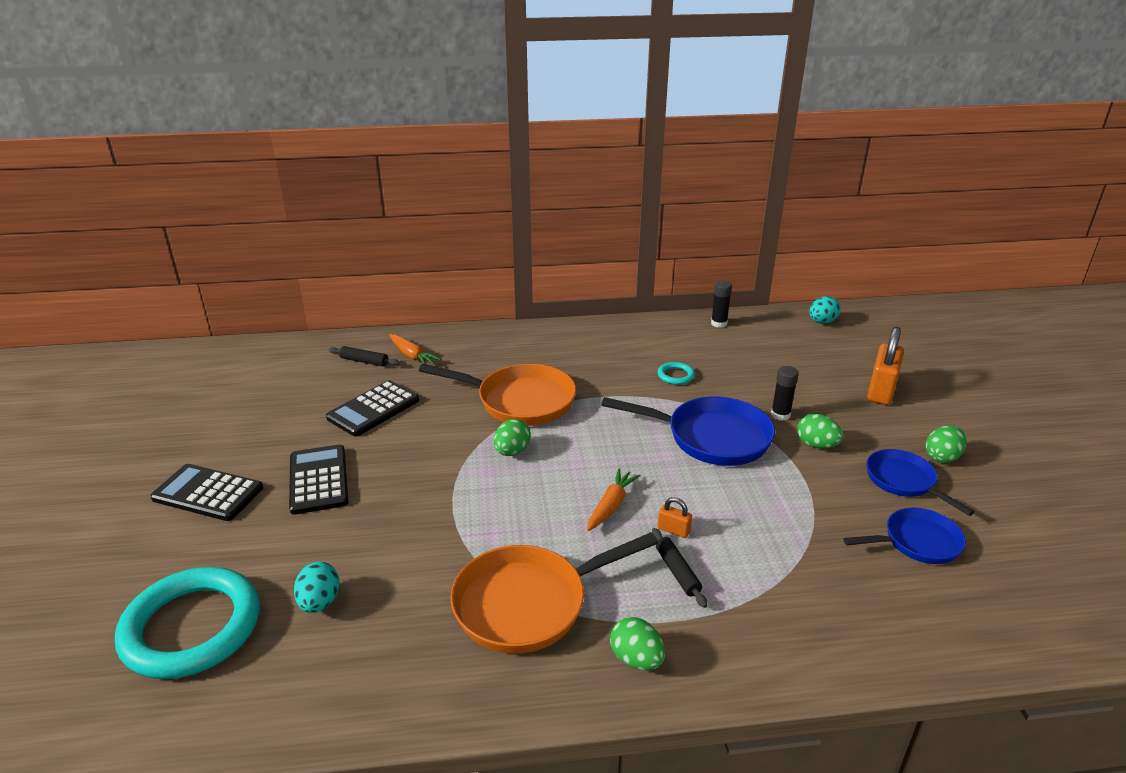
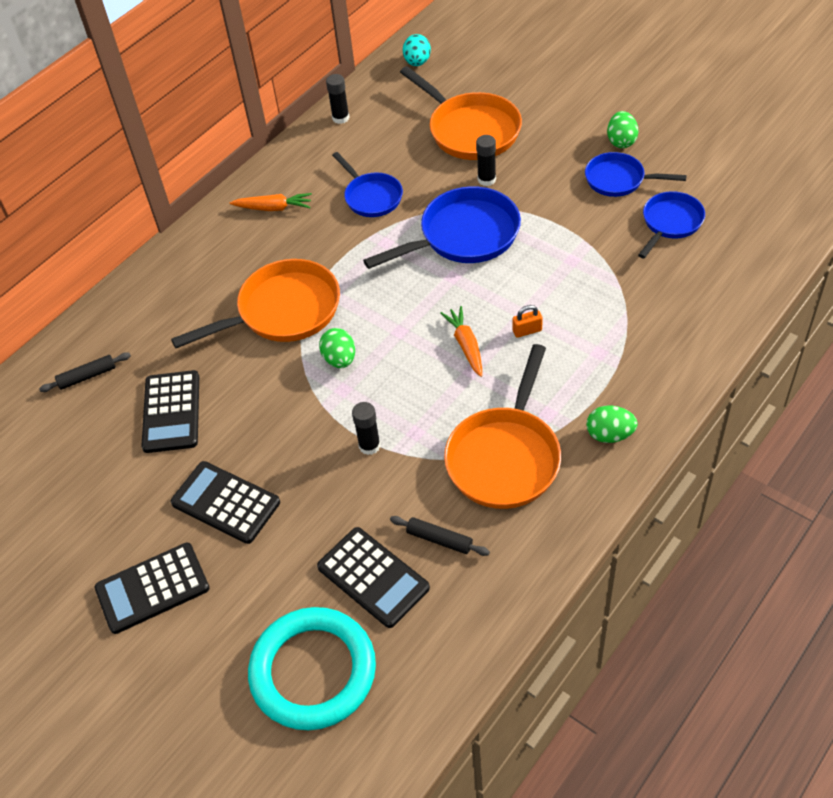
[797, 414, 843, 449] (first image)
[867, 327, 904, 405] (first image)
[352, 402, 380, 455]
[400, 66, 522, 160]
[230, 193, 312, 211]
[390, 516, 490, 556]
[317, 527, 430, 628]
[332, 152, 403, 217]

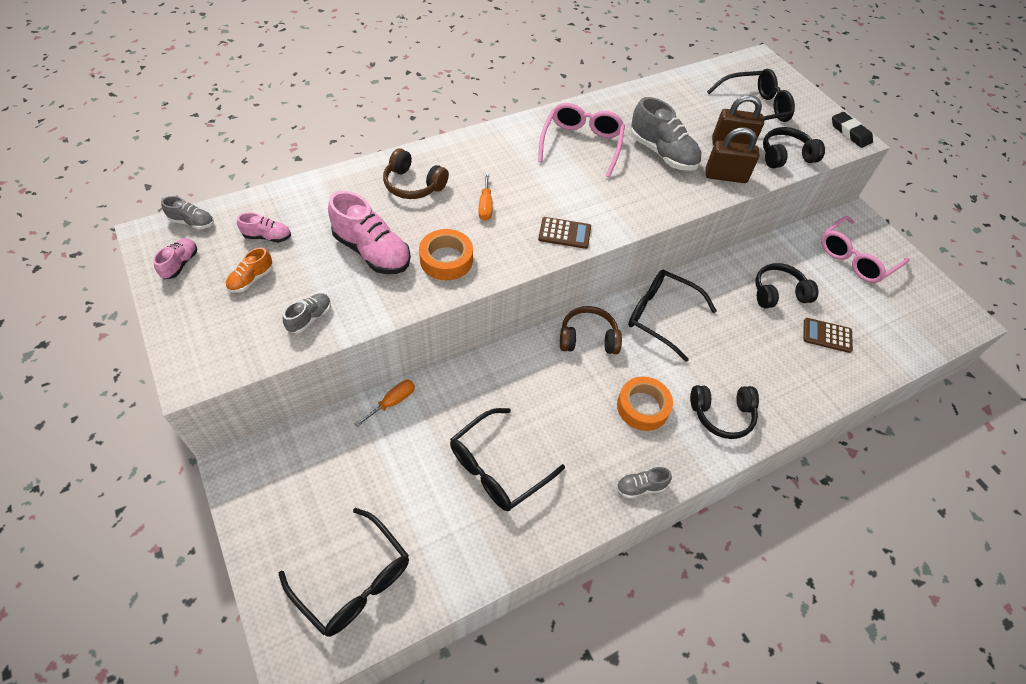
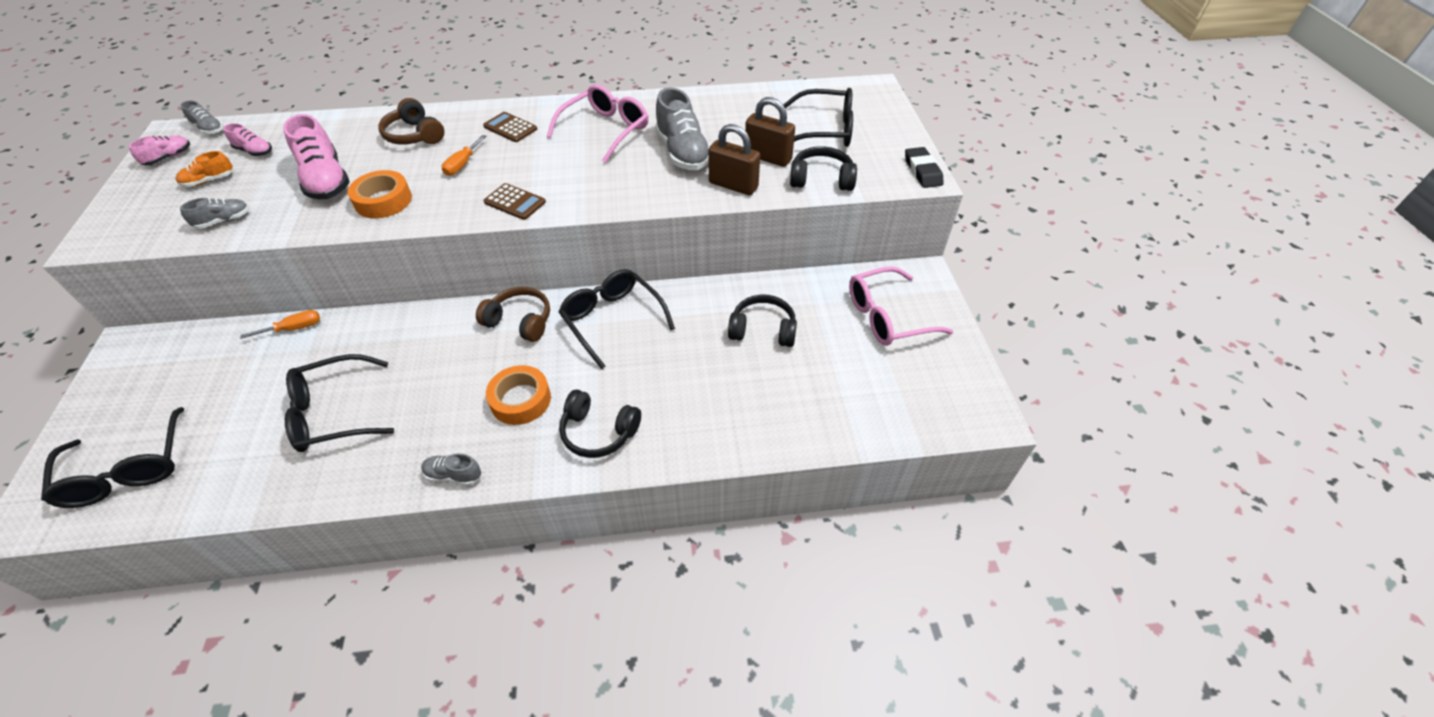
[483, 112, 537, 142]

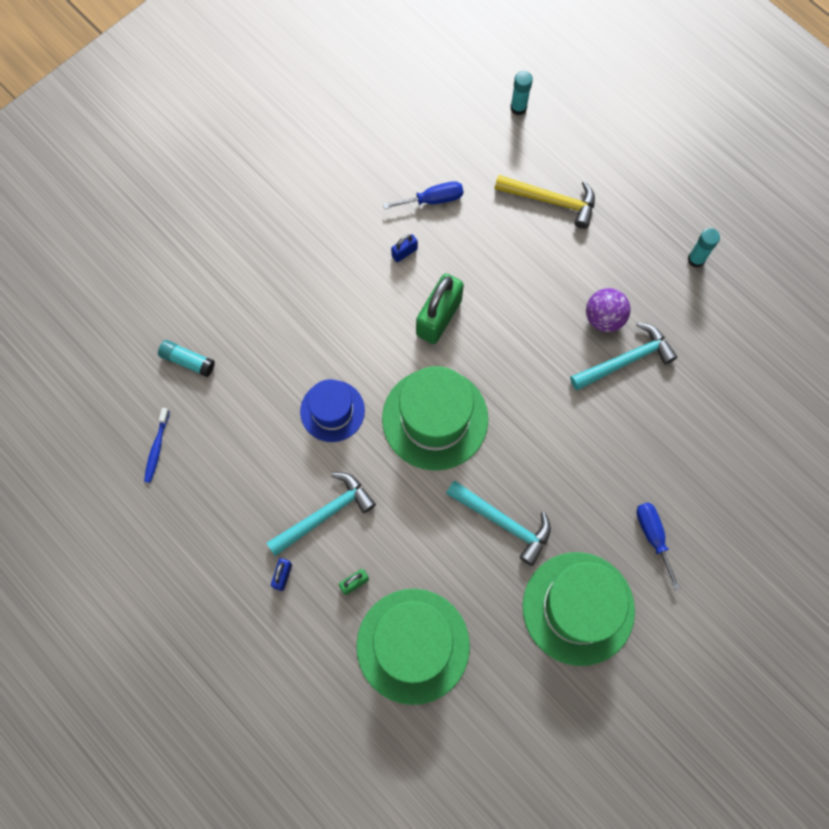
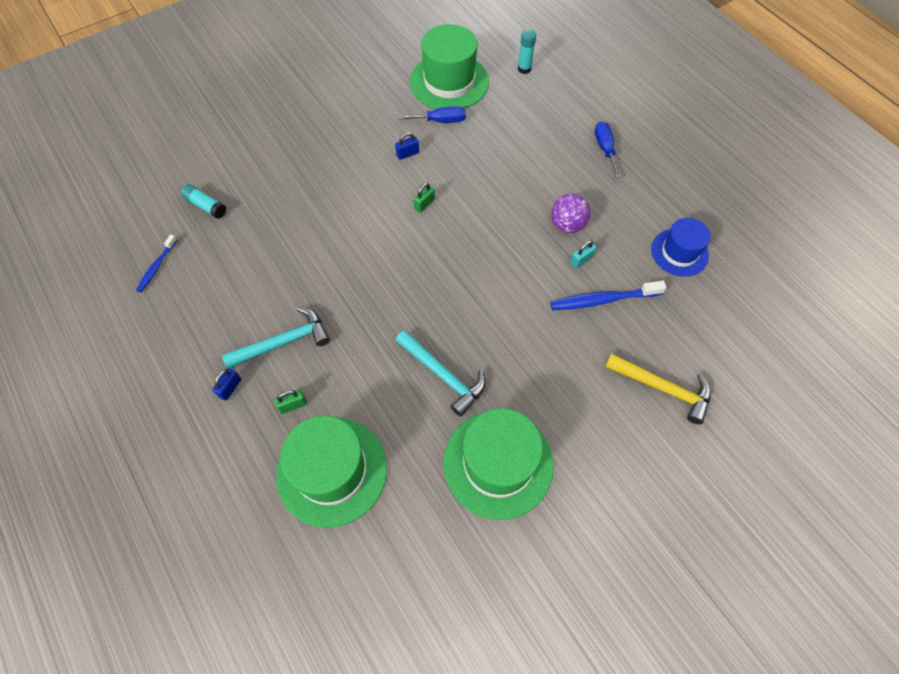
[687, 228, 720, 268] (first image)
[550, 281, 666, 310]
[651, 218, 711, 277]
[410, 24, 489, 109]
[605, 353, 711, 425]
[595, 121, 621, 178]
[570, 240, 596, 269]
[414, 183, 435, 213]

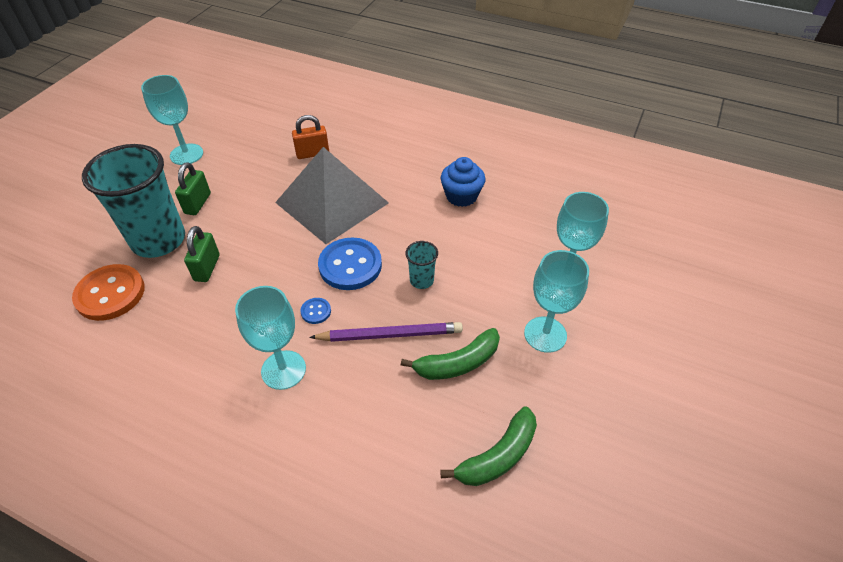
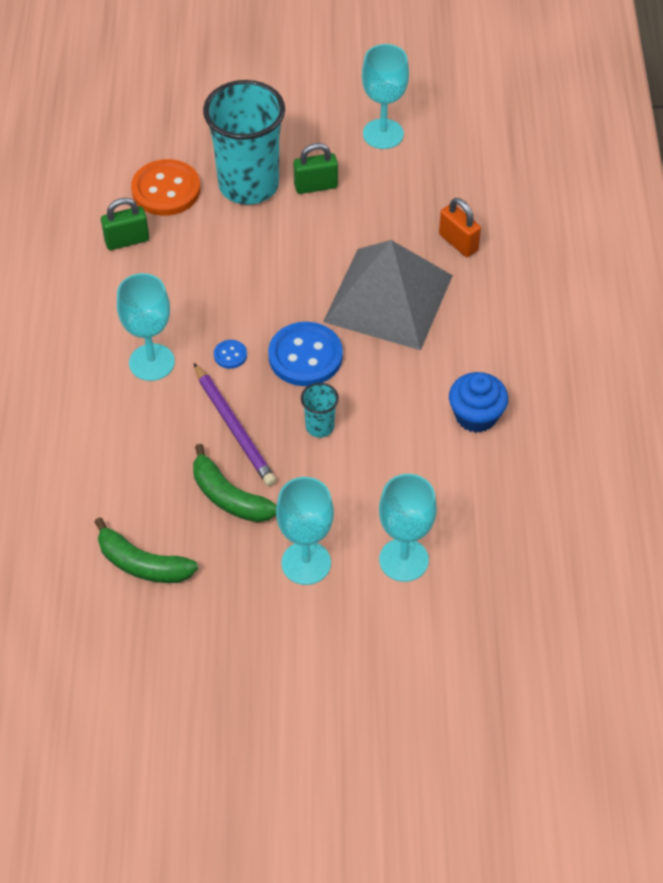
[101, 198, 149, 250]

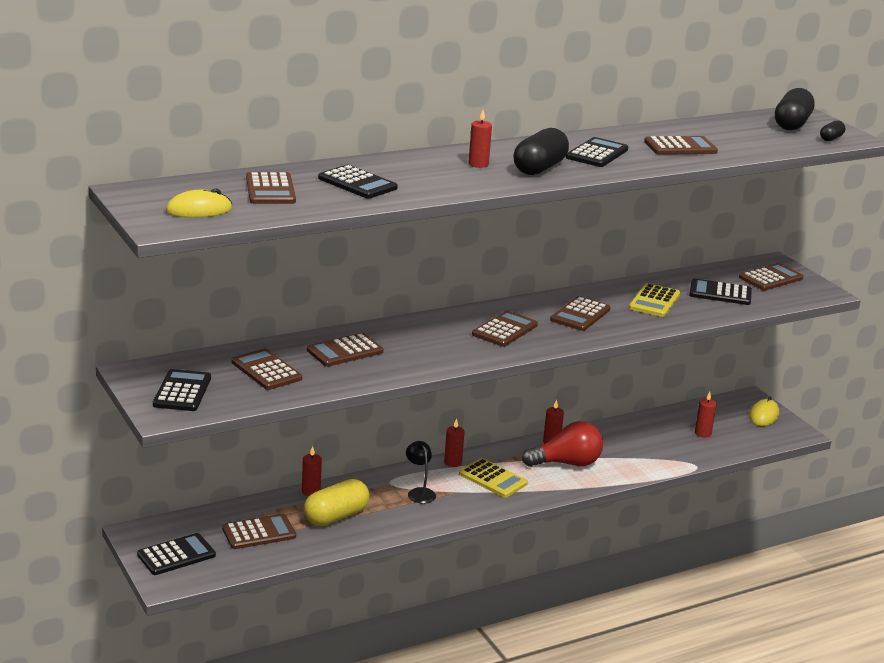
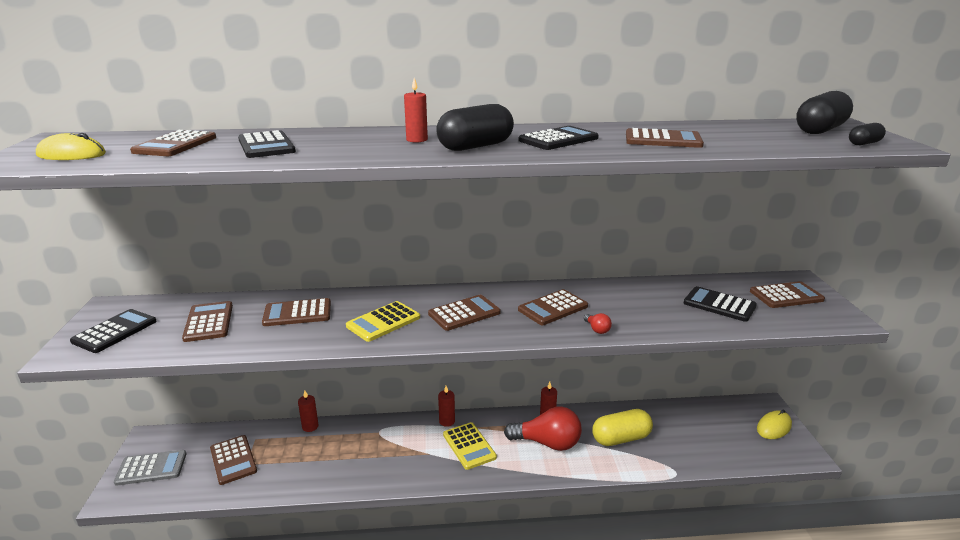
[406, 441, 436, 504] (first image)
[695, 392, 717, 437] (first image)
[584, 313, 612, 334]
[592, 409, 653, 446]
[346, 301, 420, 342]
[114, 450, 187, 486]
[210, 435, 257, 485]

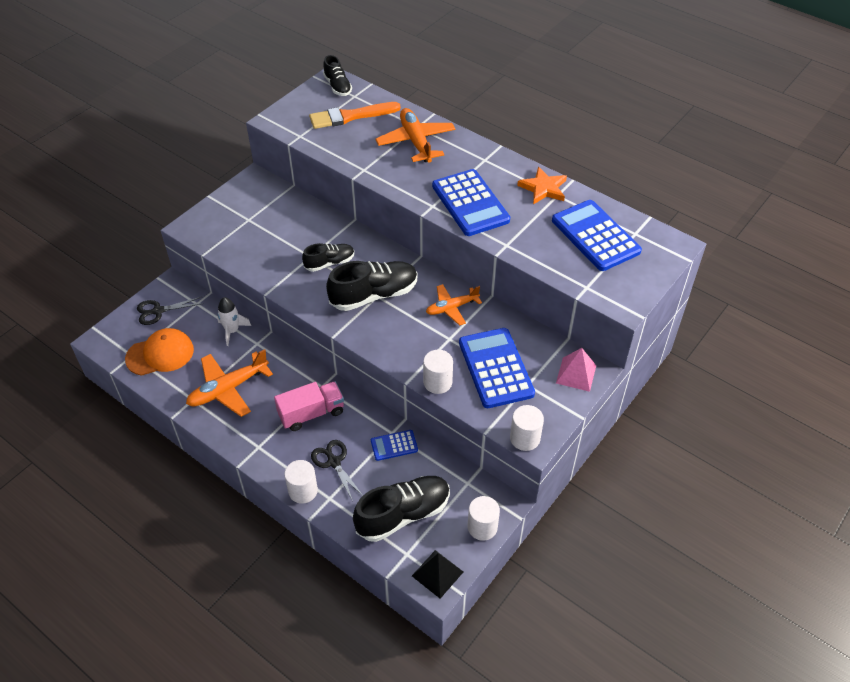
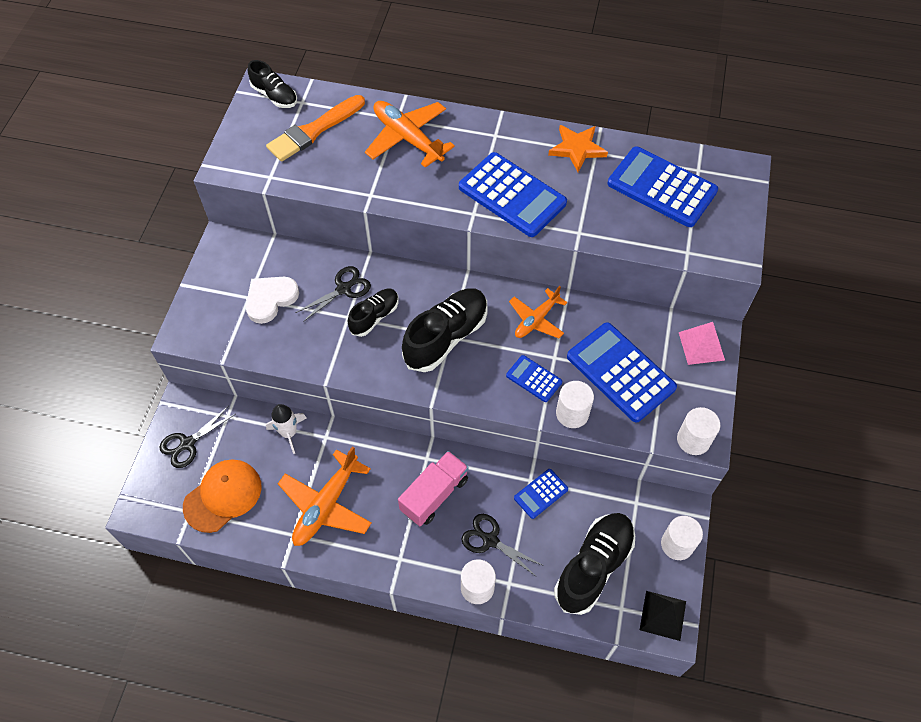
[246, 277, 299, 324]
[295, 266, 371, 322]
[506, 355, 562, 402]

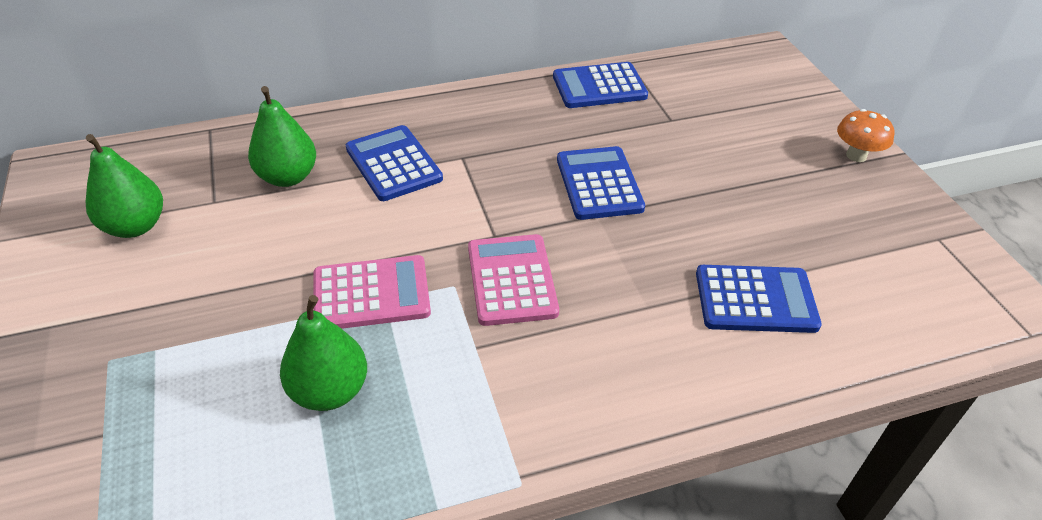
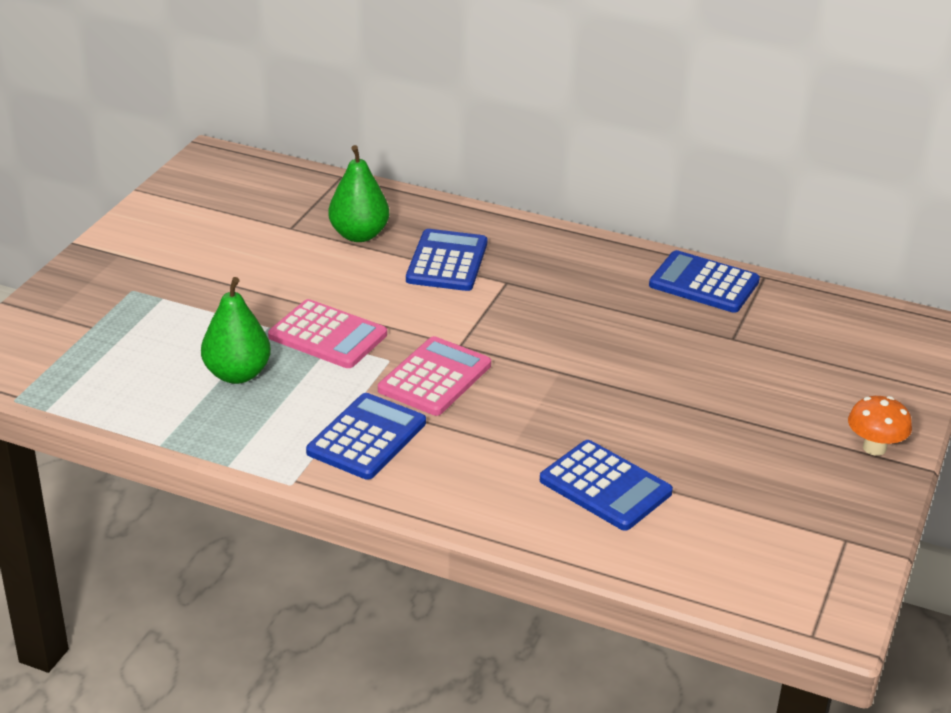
[86, 134, 163, 238] (first image)
[306, 393, 426, 480]

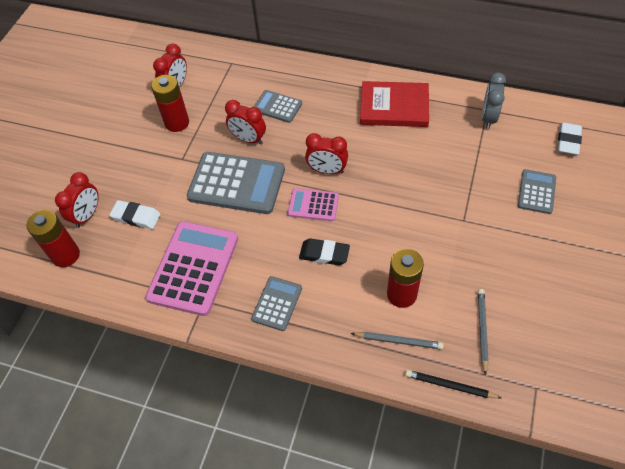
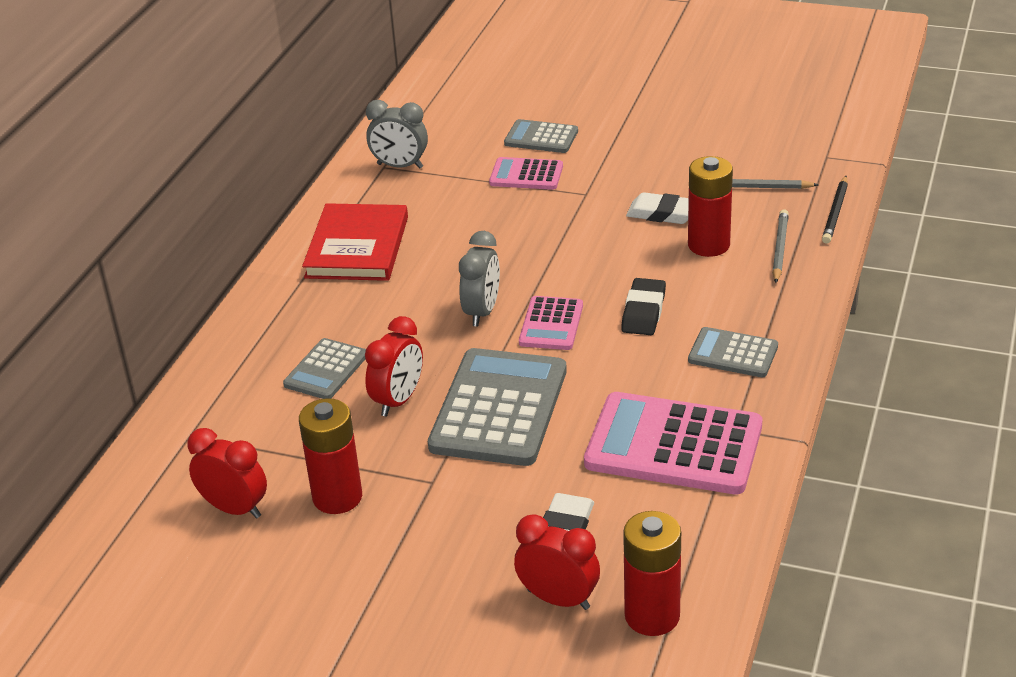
[489, 157, 563, 190]
[626, 192, 689, 224]
[459, 231, 500, 327]

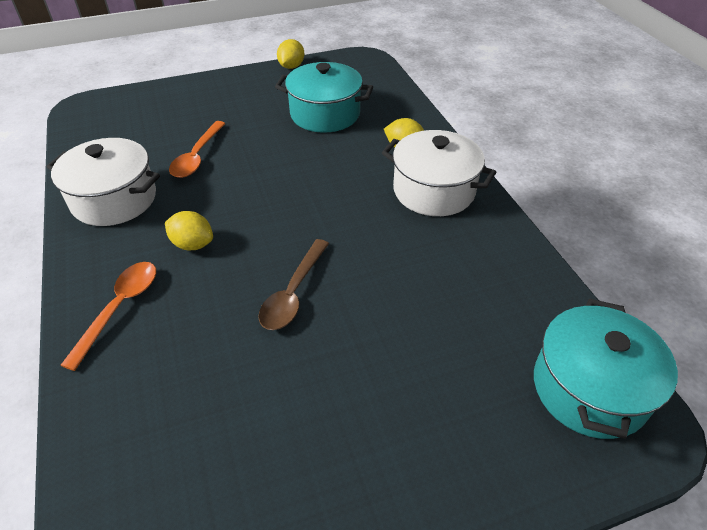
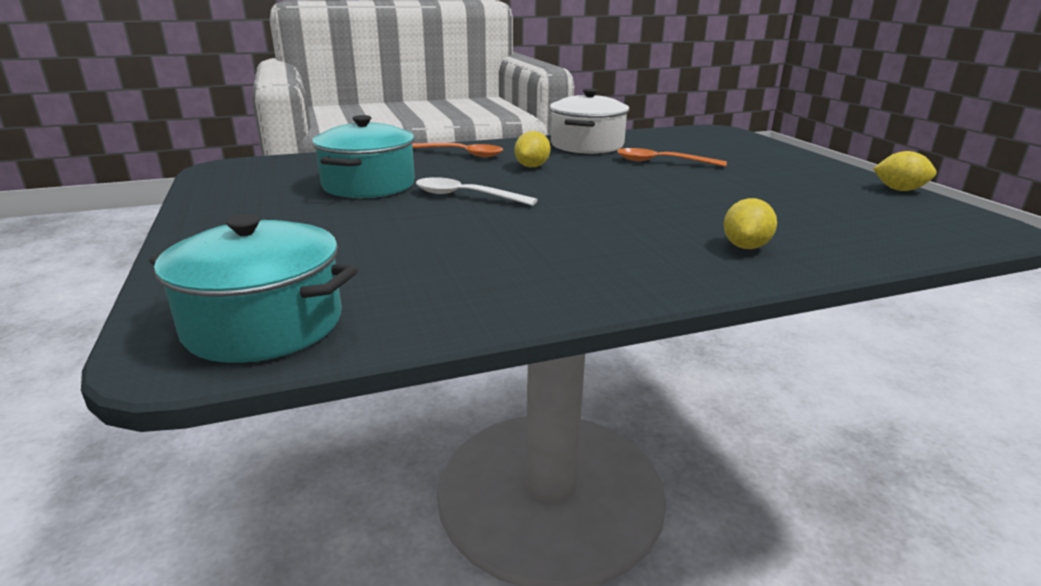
[382, 130, 496, 216] (first image)
[312, 115, 415, 198]
[416, 177, 537, 206]

